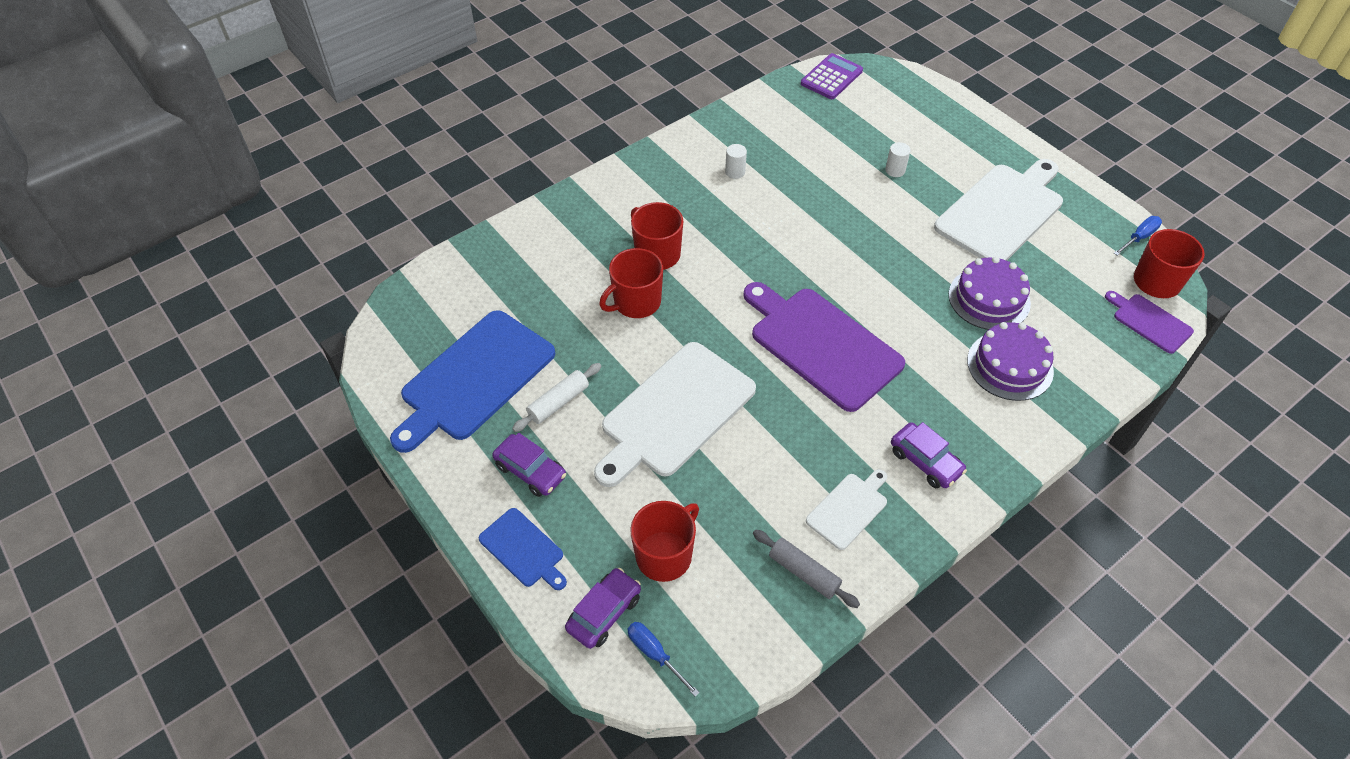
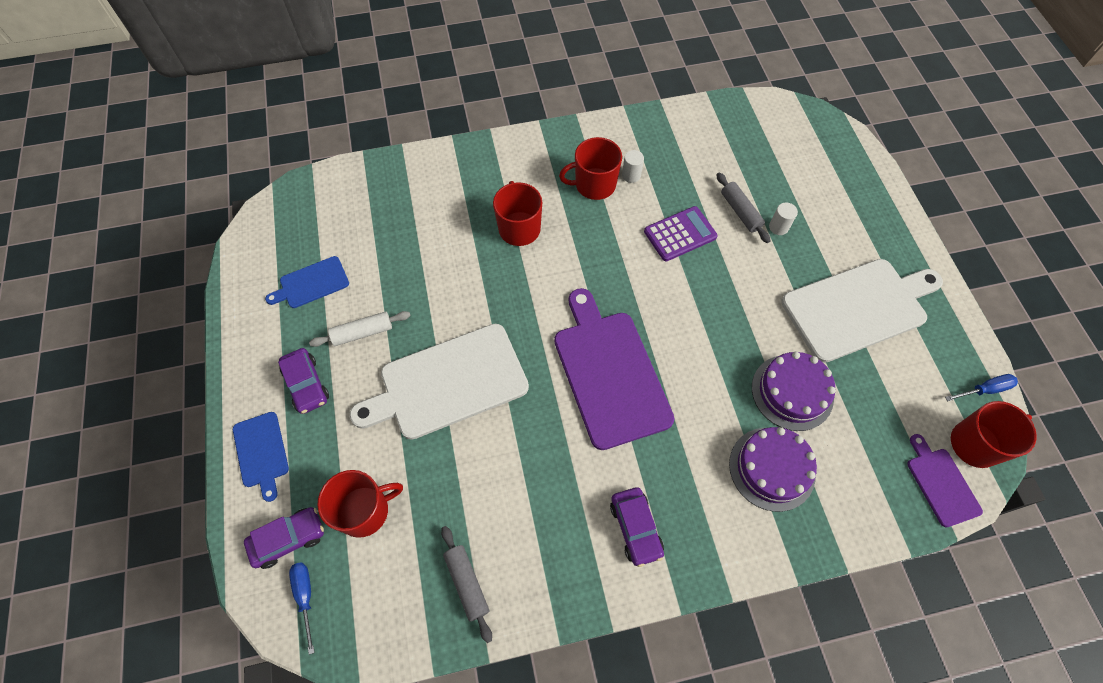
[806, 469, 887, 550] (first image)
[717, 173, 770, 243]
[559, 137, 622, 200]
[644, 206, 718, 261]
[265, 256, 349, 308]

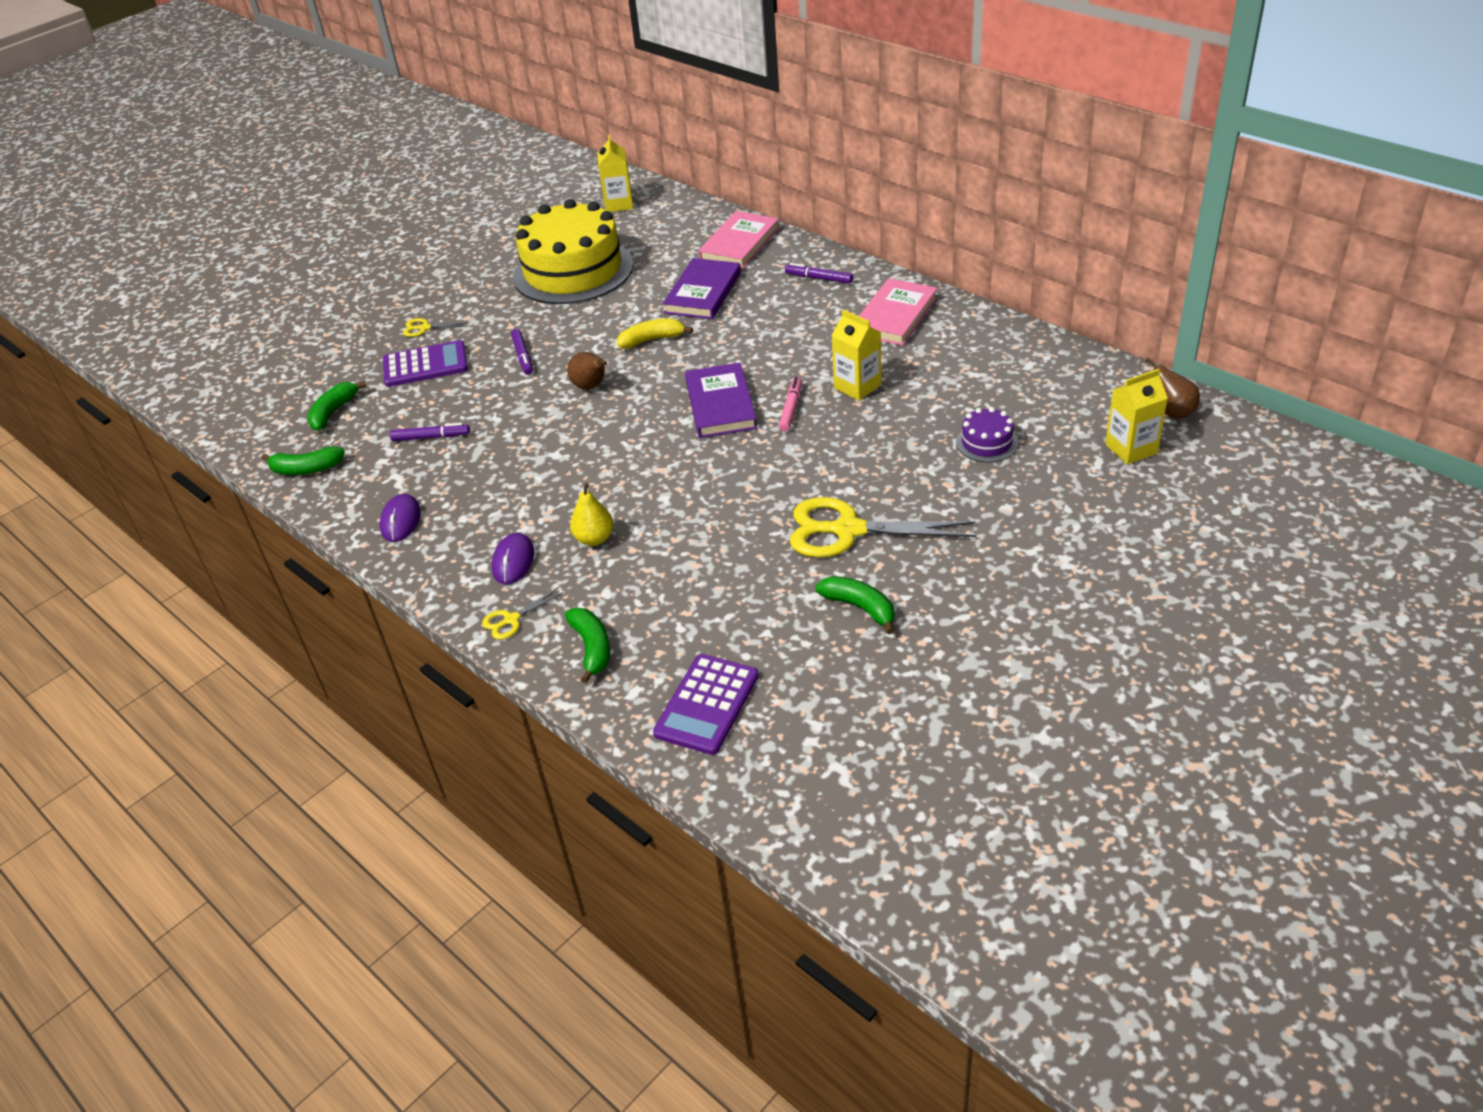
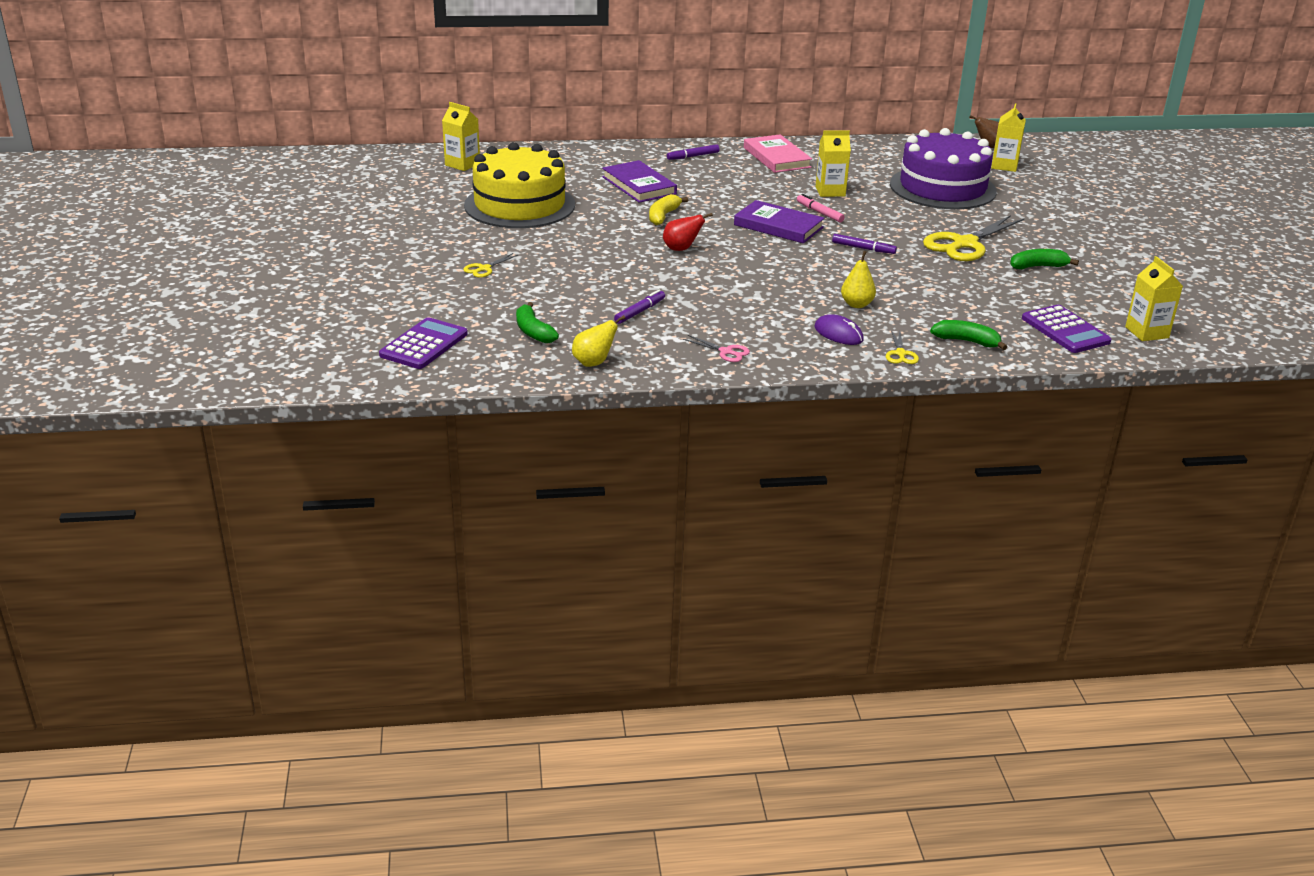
[698, 211, 779, 269] (first image)
[1125, 256, 1183, 341]
[379, 317, 468, 369]
[832, 234, 897, 254]
[572, 315, 625, 367]
[683, 335, 750, 362]
[663, 213, 713, 251]
[890, 128, 997, 209]

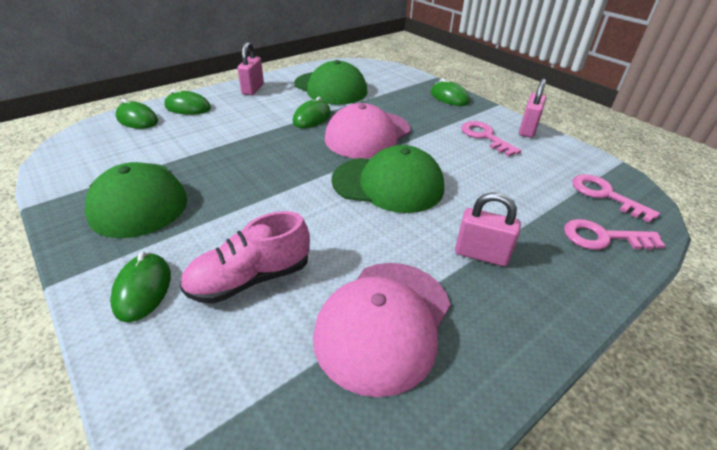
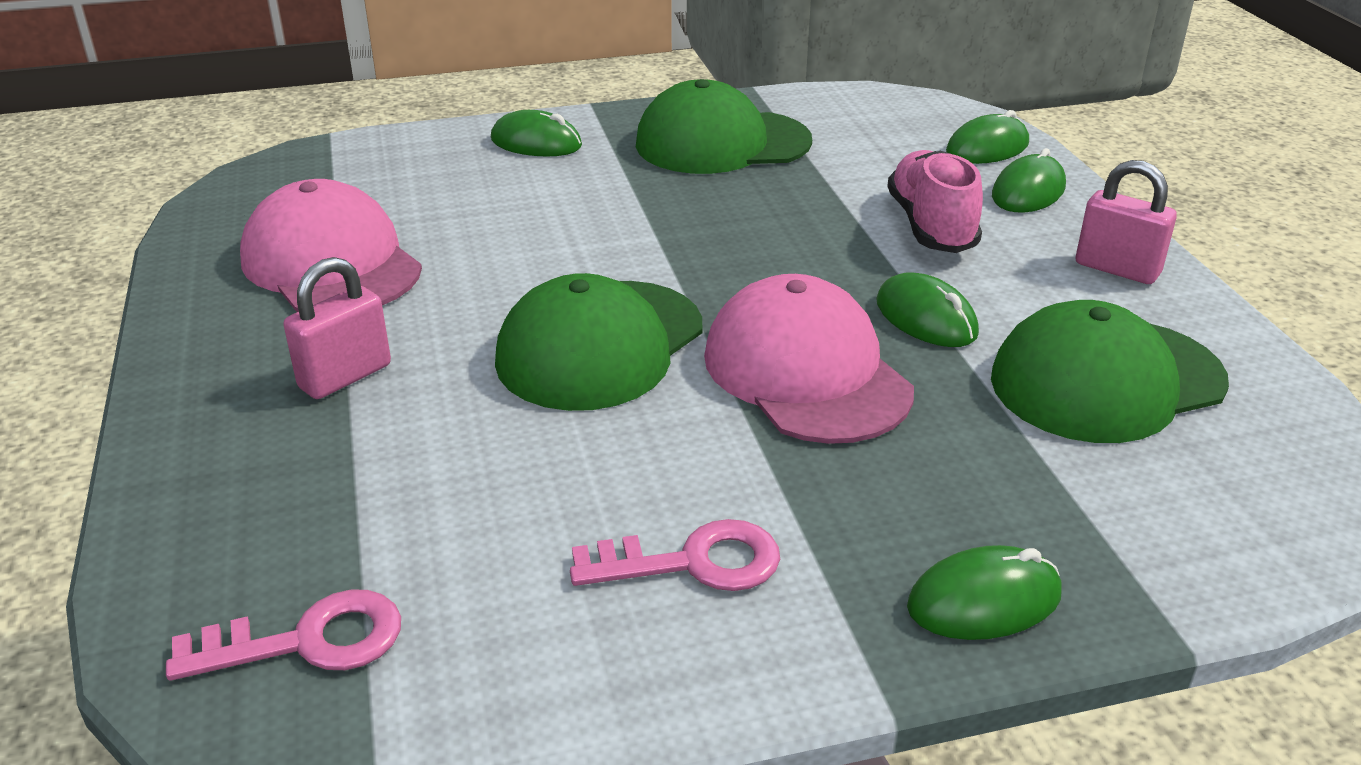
[519, 79, 546, 138] (first image)
[564, 219, 665, 250] (first image)
[887, 150, 983, 253]

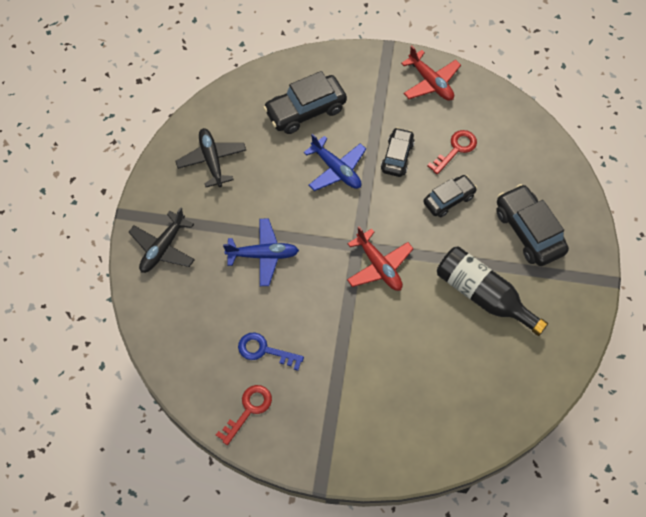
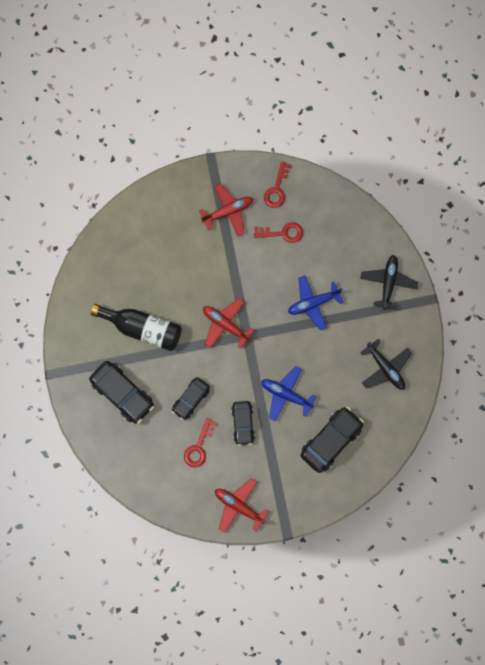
[199, 183, 253, 236]
[254, 222, 303, 243]

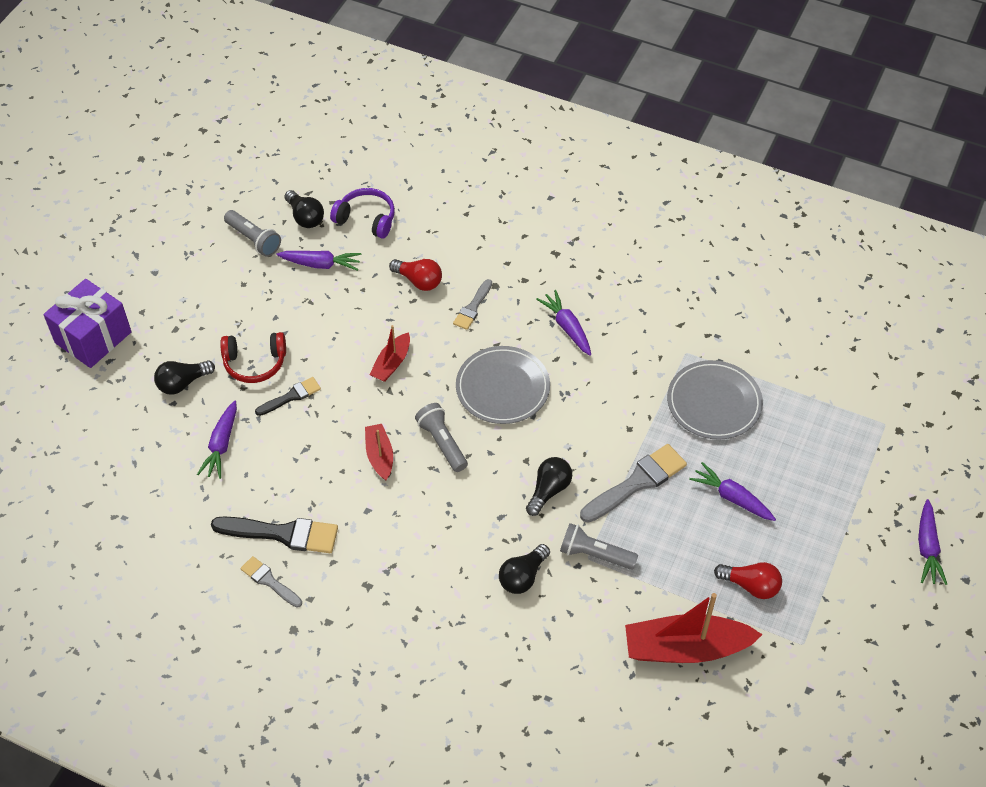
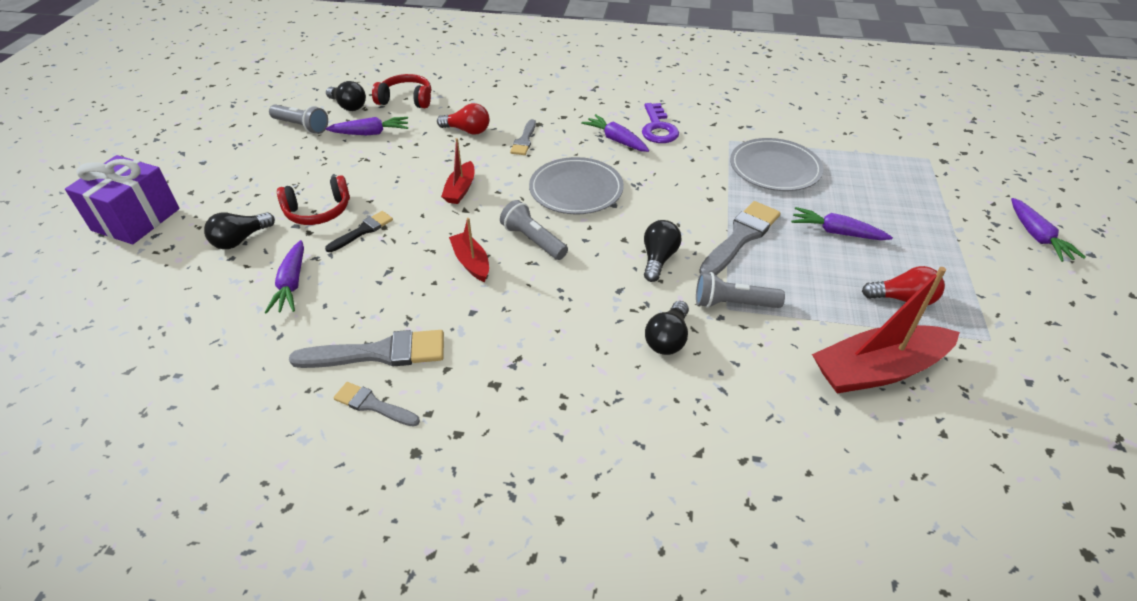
[642, 103, 679, 143]
[289, 330, 444, 368]
[372, 74, 431, 108]

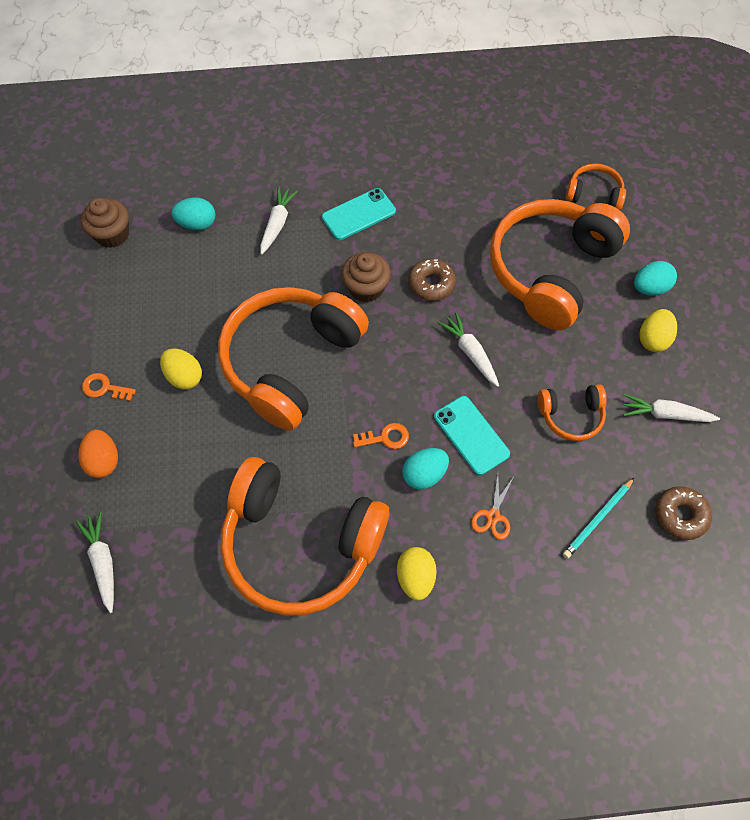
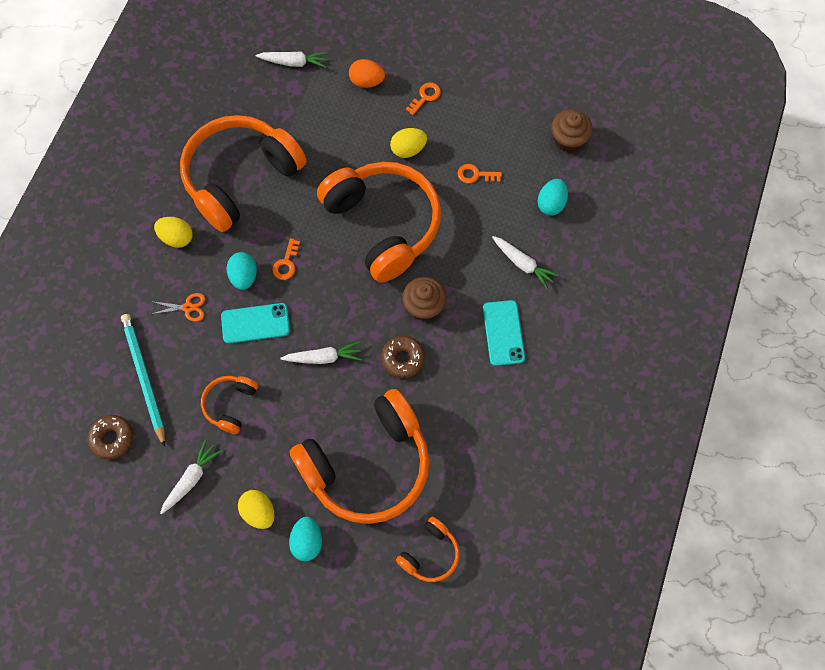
[457, 164, 502, 183]
[150, 293, 205, 322]
[290, 389, 430, 524]
[121, 314, 165, 447]

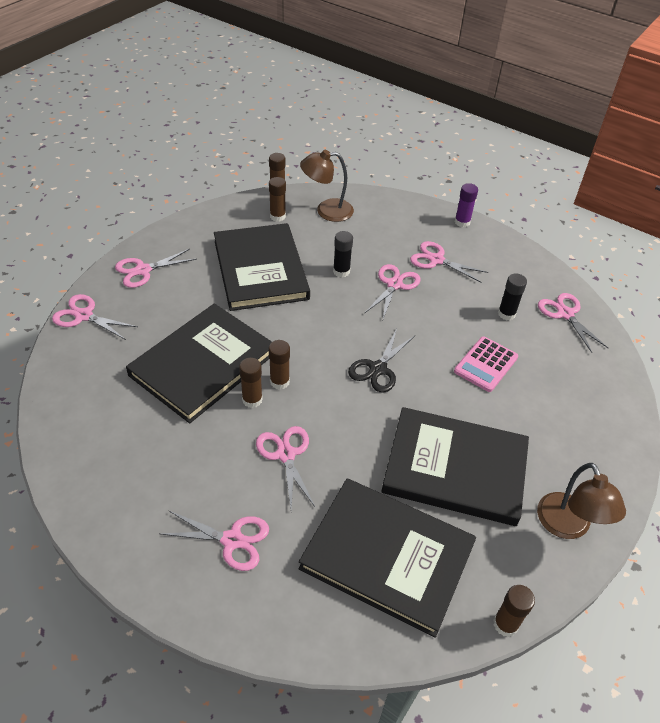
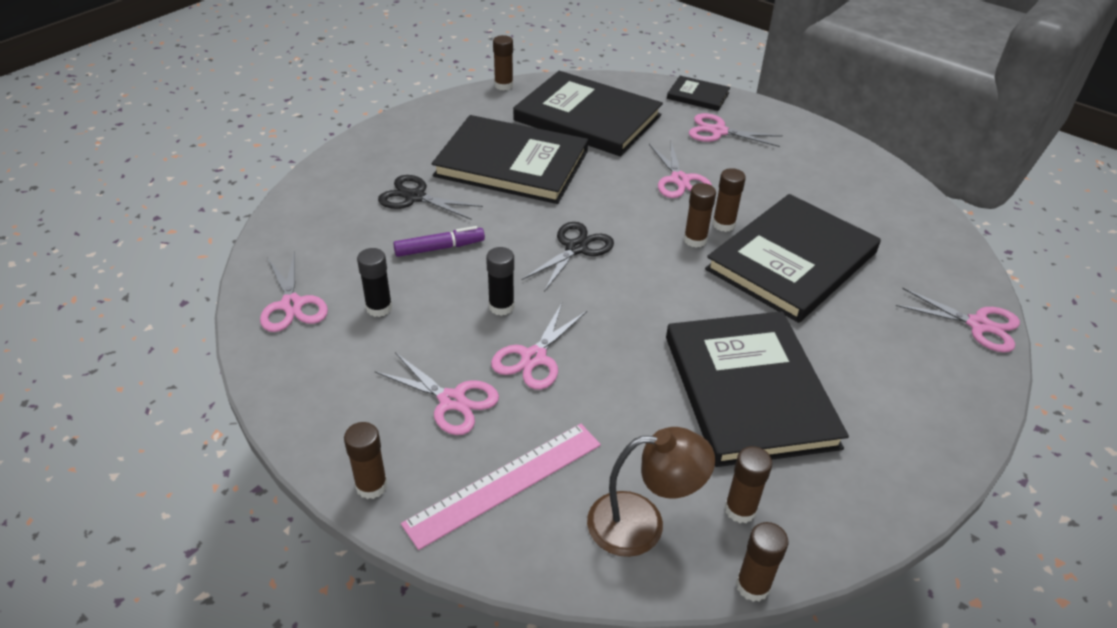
[115, 249, 196, 288] (first image)
[537, 463, 626, 539] (first image)
[378, 175, 483, 220]
[401, 424, 601, 550]
[667, 76, 730, 111]
[486, 247, 515, 316]
[393, 226, 485, 257]
[344, 422, 388, 499]

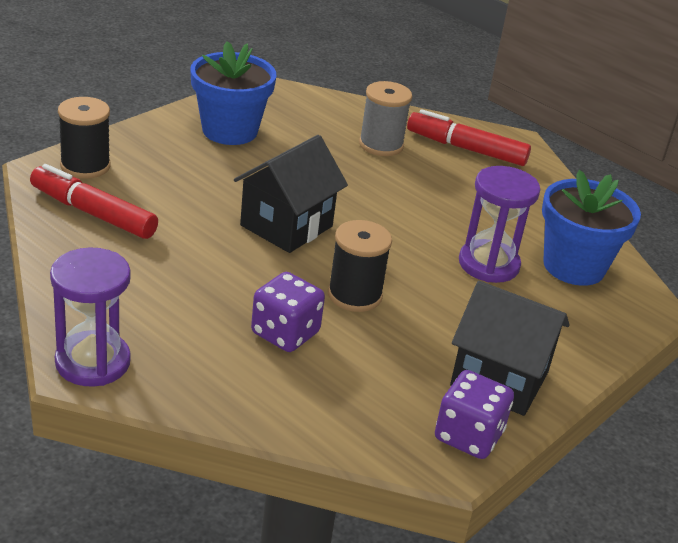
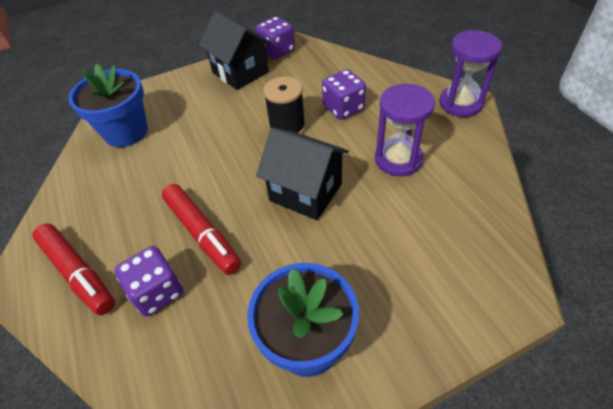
[58, 97, 111, 179] (first image)
[162, 184, 241, 275]
[375, 84, 435, 176]
[115, 246, 183, 317]
[256, 128, 349, 220]

